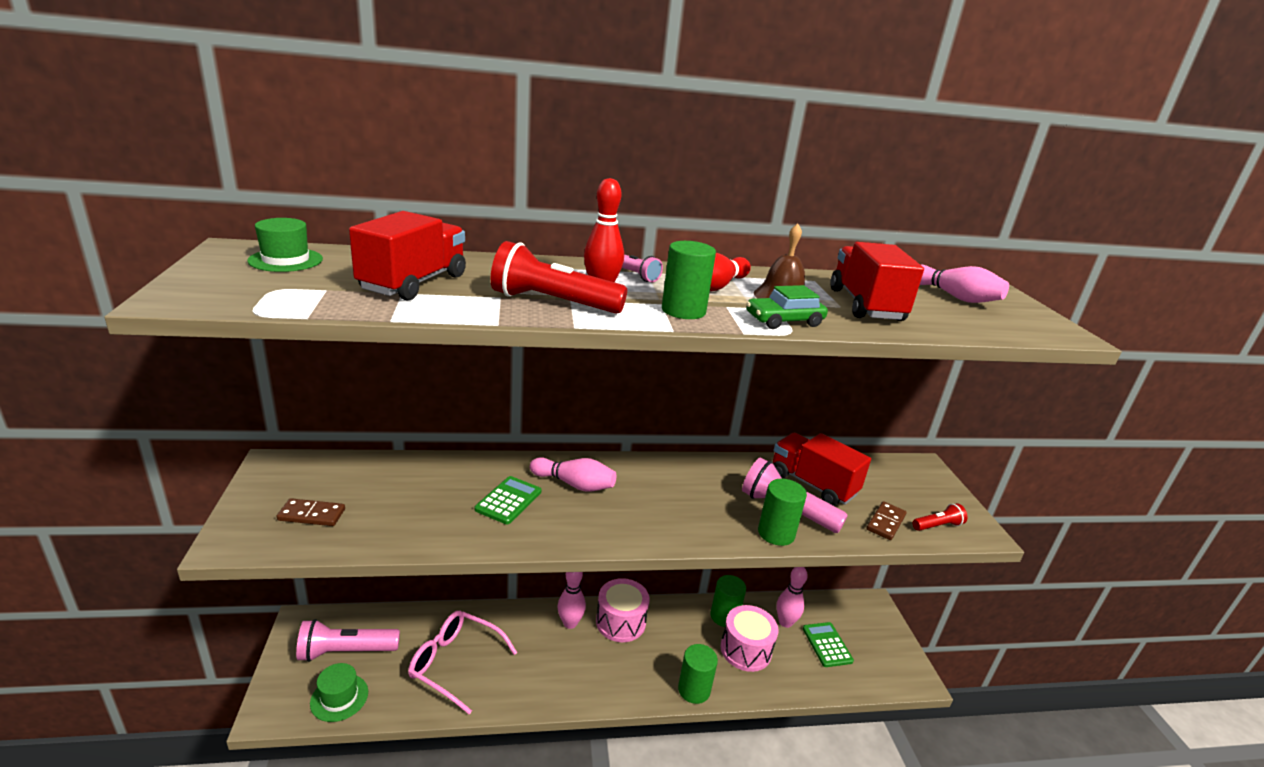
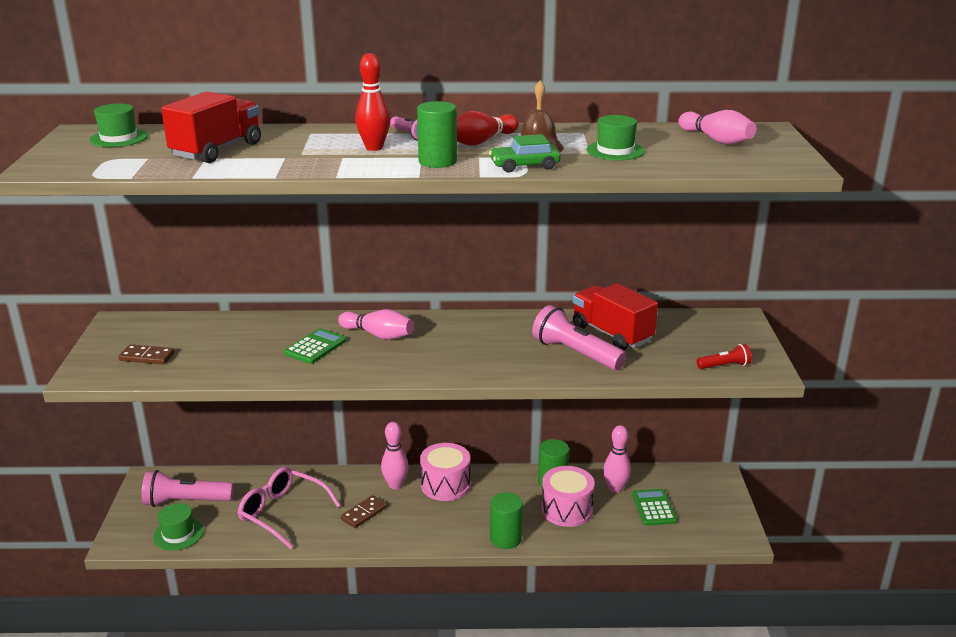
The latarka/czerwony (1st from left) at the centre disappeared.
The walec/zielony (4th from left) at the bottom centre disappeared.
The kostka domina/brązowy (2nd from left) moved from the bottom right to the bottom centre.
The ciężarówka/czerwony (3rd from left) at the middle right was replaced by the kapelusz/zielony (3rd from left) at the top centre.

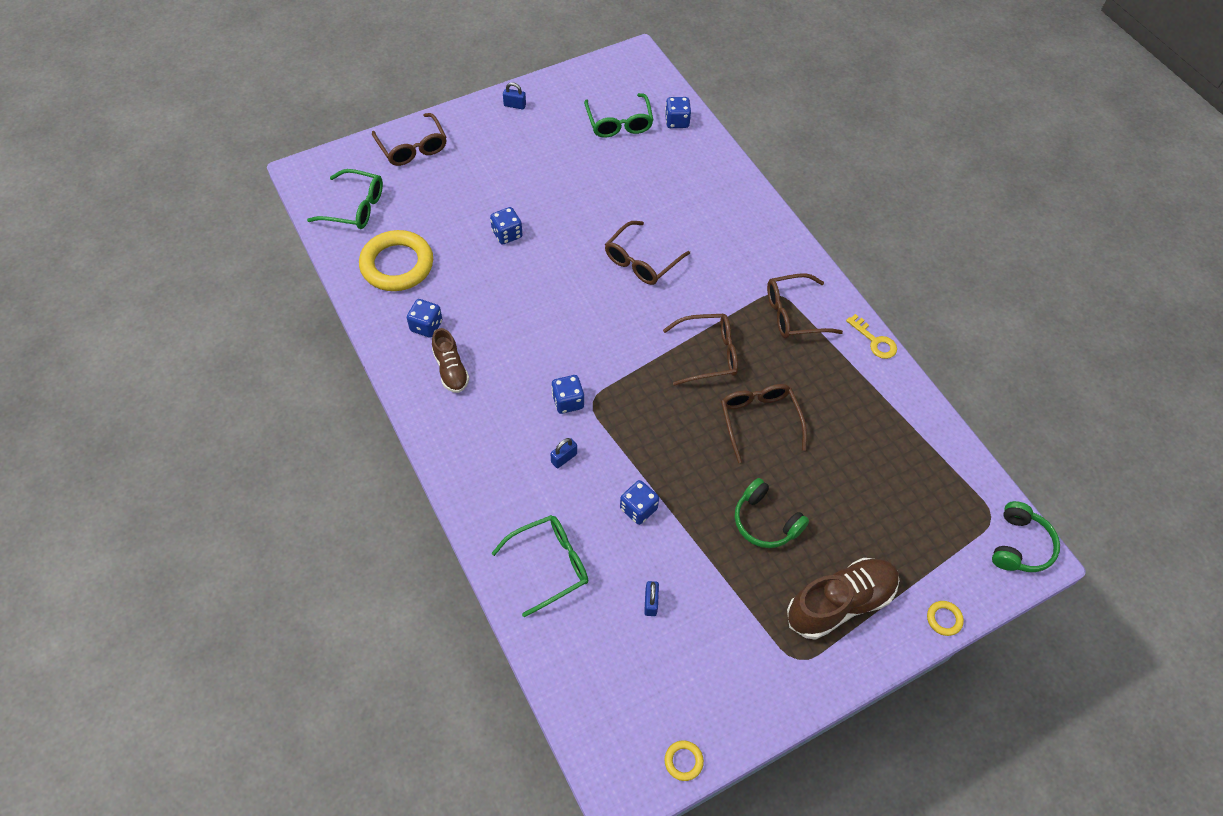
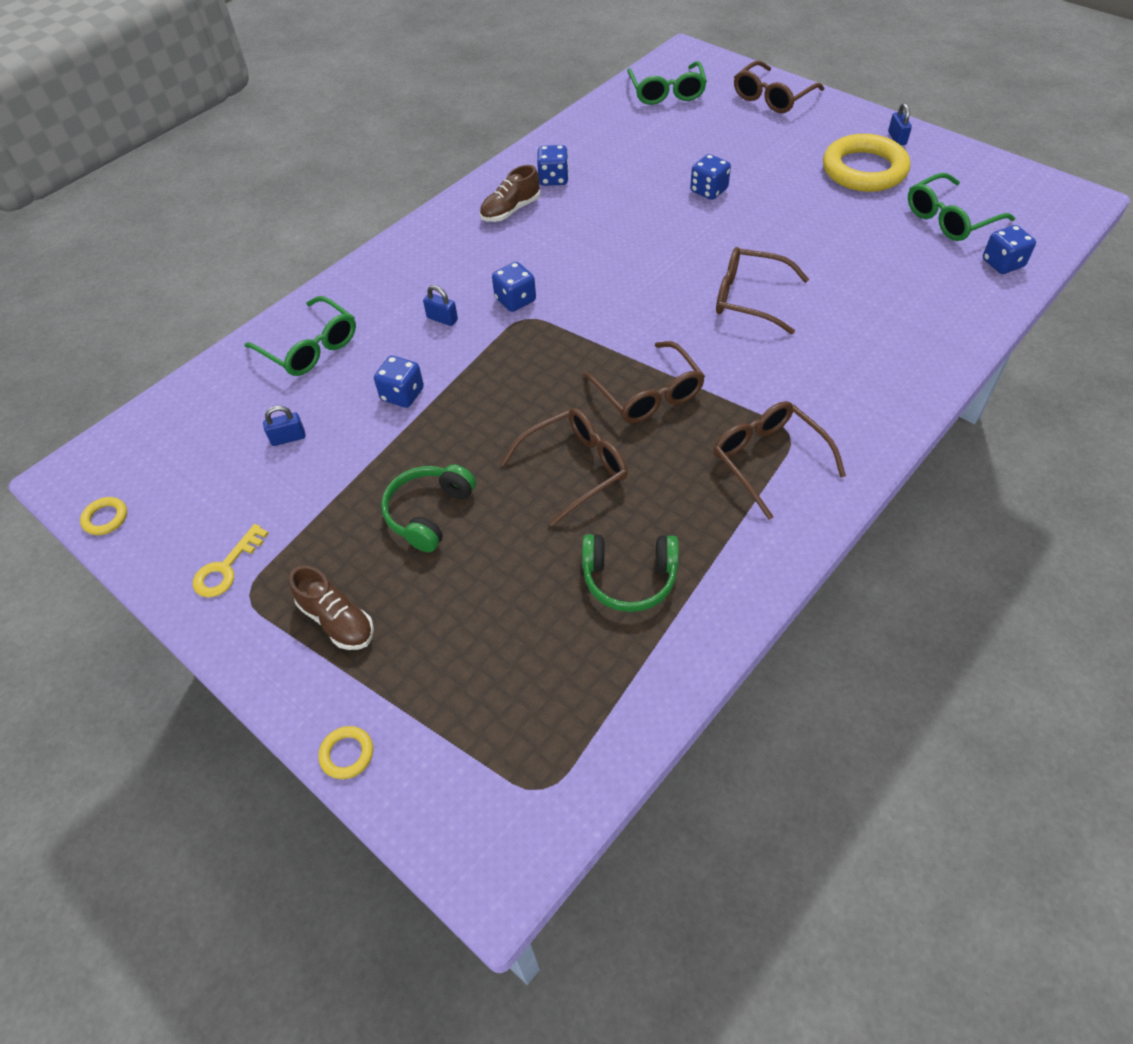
The pierścień/żółty (1st from left in the first image) moved from the top left to the top right.
The klucz/żółty moved from the middle right to the middle left.
The słuchawki/zielony (2nd from left) moved from the middle right to the centre.
The but/brązowy (2nd from left in the first image) at the bottom right changed to 0.59 times the size.

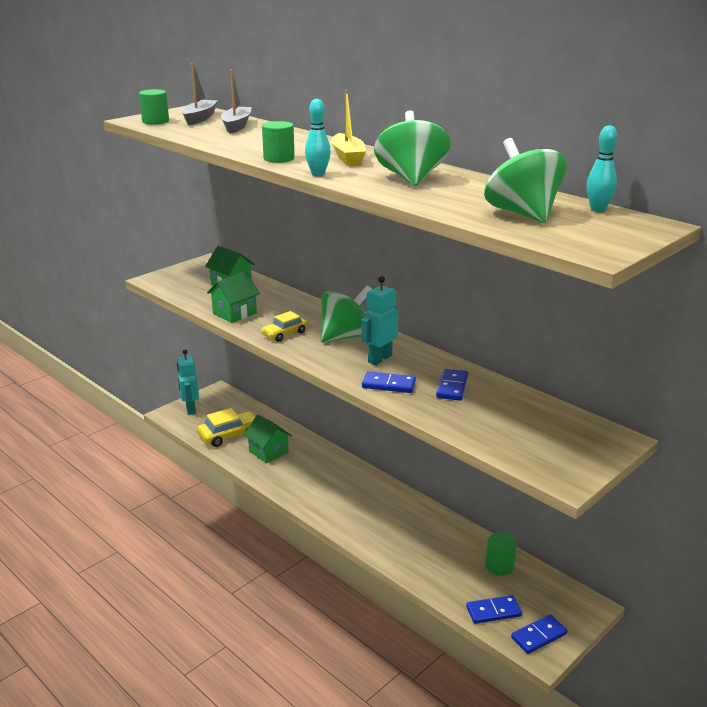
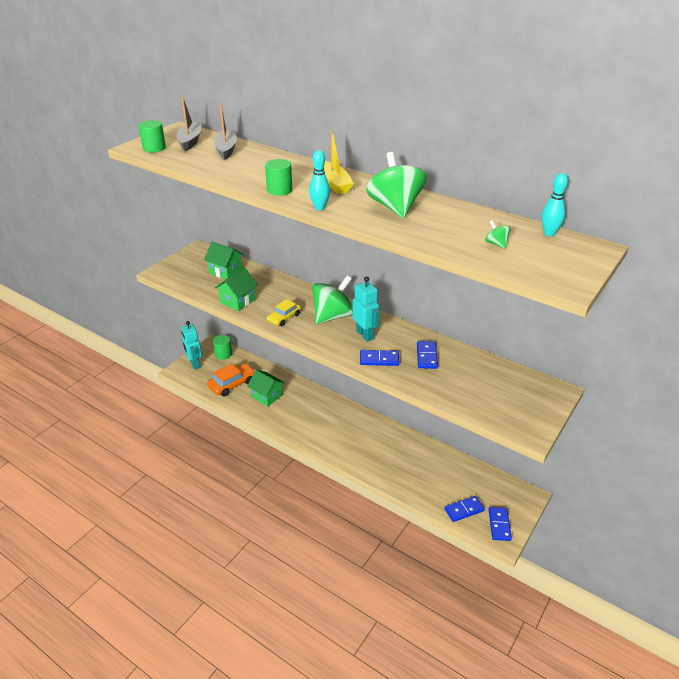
The walec/zielony (3rd from left in the first image) moved from the bottom right to the middle left.
The samochód/żółty (1st from left) at the middle left became the samochód/pomarańczowy at the centre.
The robot/turkusowy (2nd from left) at the centre turned 120 degrees clockwise.
The kostka domina/niebieski (4th from left) at the bottom right turned 45 degrees counterclockwise.
The bączek/zielony (3rd from left) at the top right changed to 0.41 times the size.

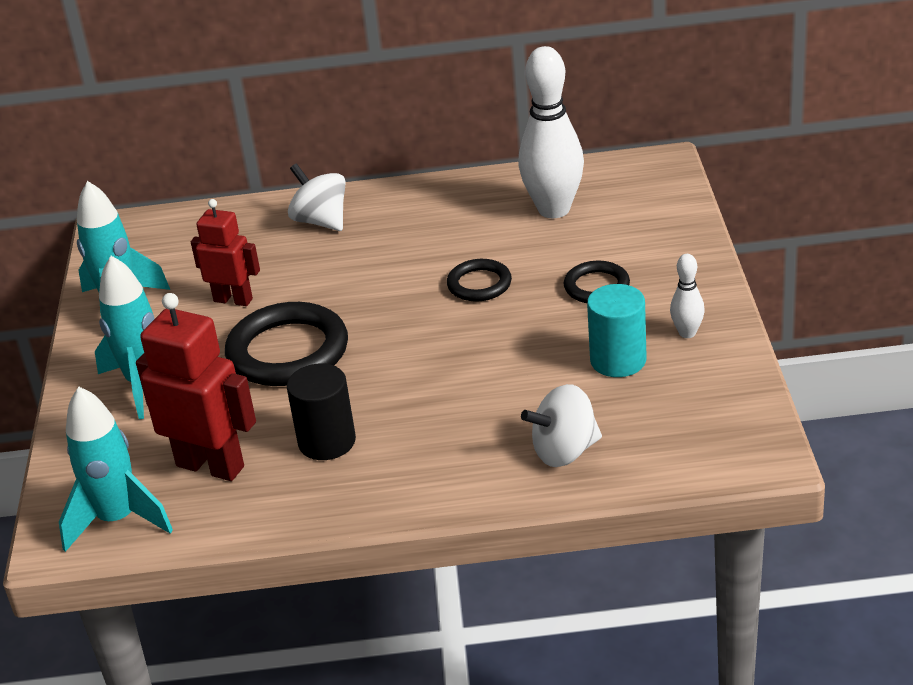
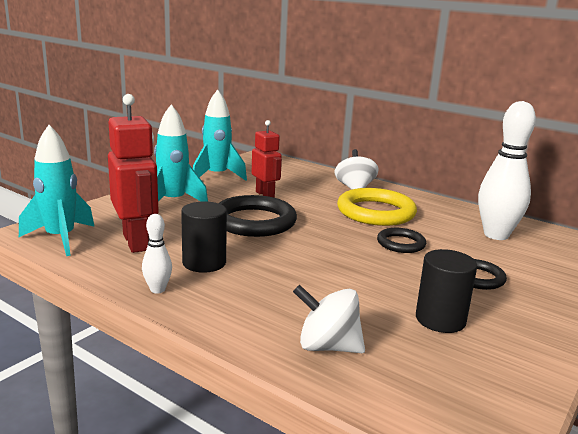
The pierścień/żółty at the centre appeared.
The kręgiel/biały (2nd from left in the first image) moved from the middle right to the middle left.
The walec/turkusowy at the middle right became the walec/czarny (2nd from left) at the bottom right.

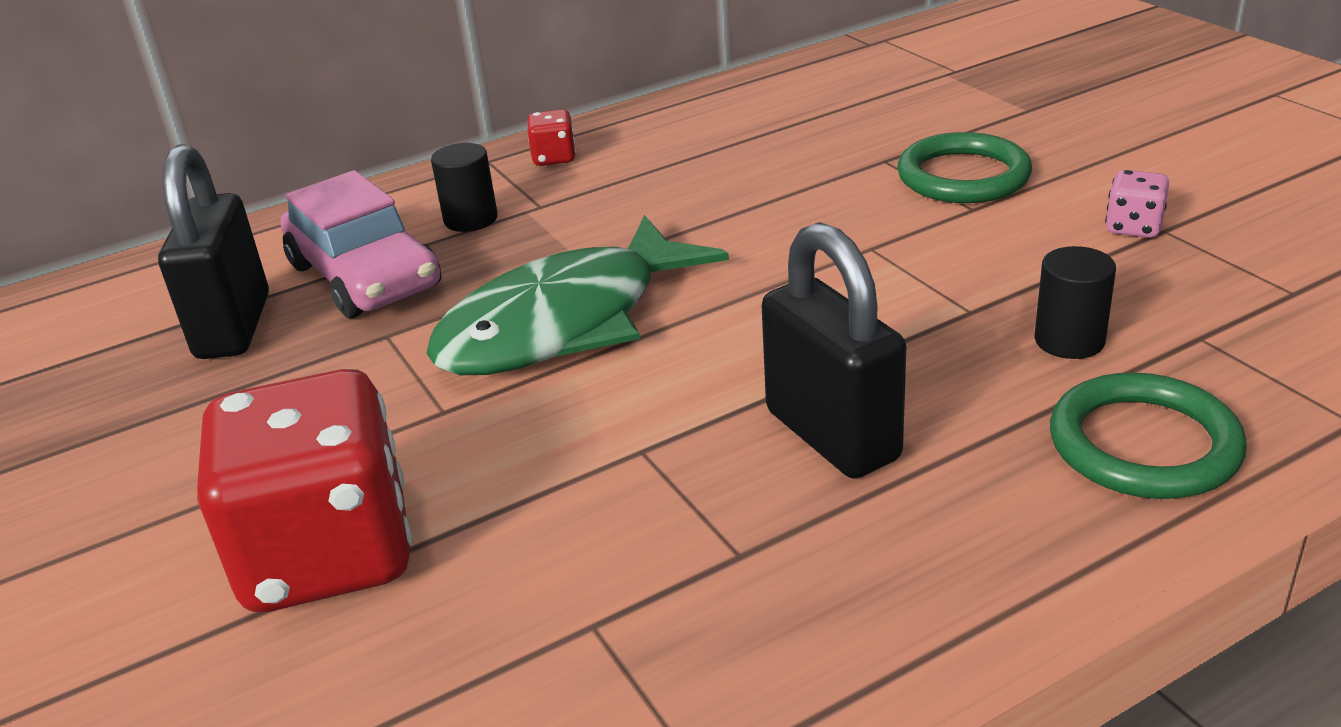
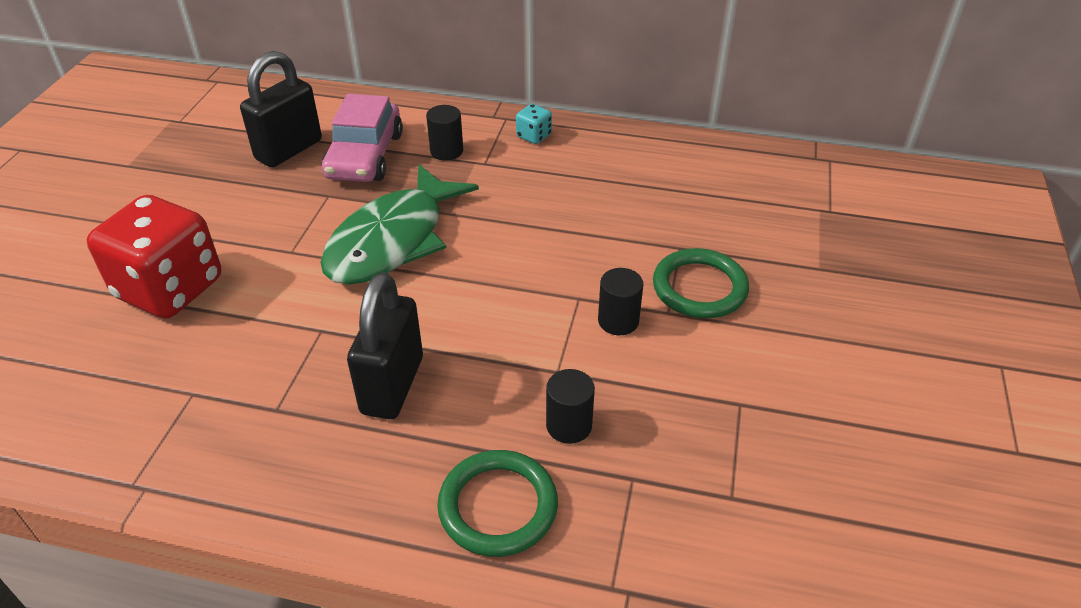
The kostka do gry/różowy at the top right disappeared.
The walec/czarny (3rd from left) at the centre appeared.
The kostka do gry/czerwony (2nd from left) at the top centre became the kostka do gry/turkusowy at the top centre.
The ryba/zielony at the centre turned 60 degrees counterclockwise.

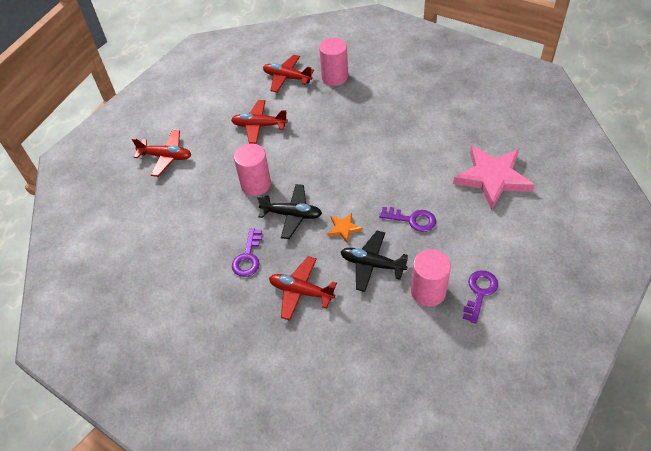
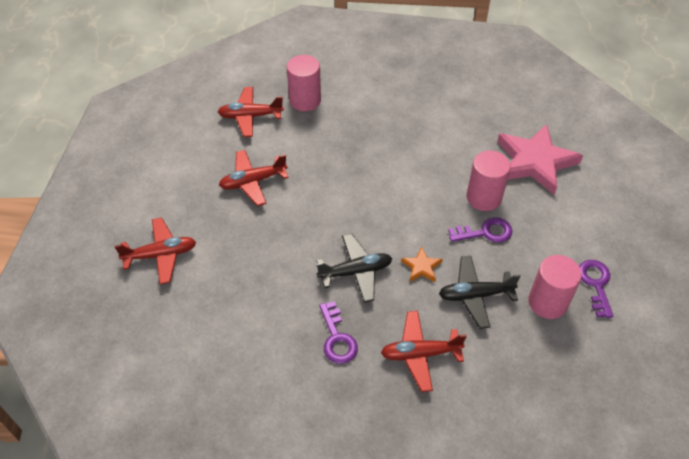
The walec/różowy (1st from left in the first image) moved from the centre to the middle right.

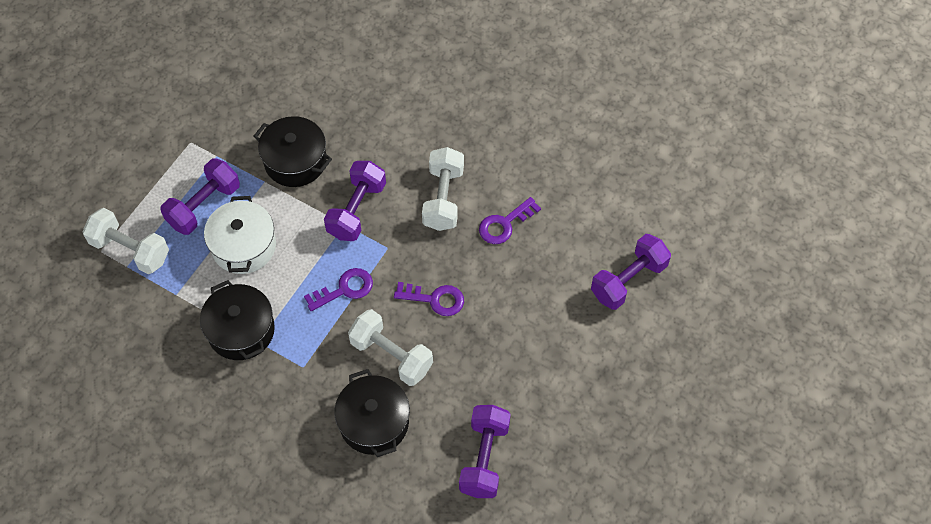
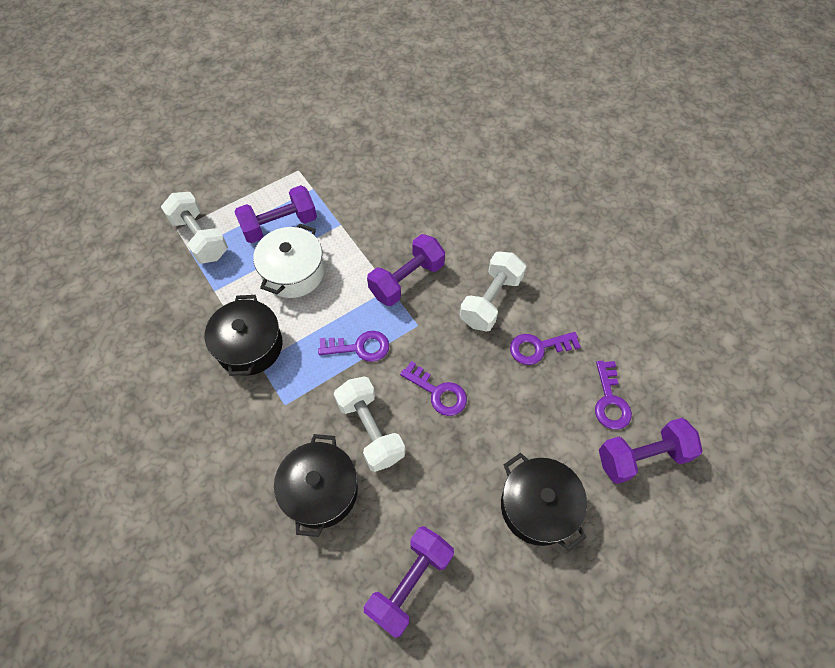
The klucz/fioletowy (4th from left) at the middle right appeared.
The garnek/czarny (2nd from left in the first image) moved from the top left to the bottom centre.

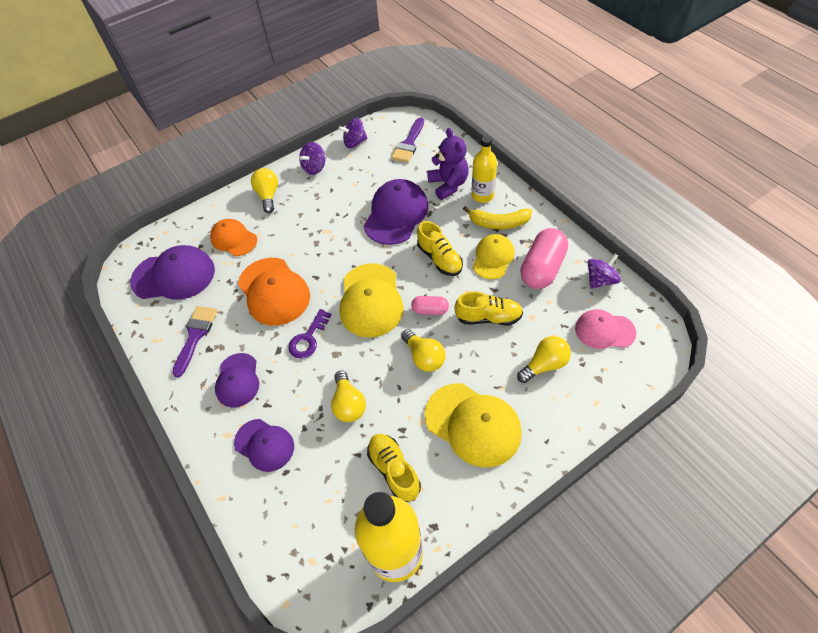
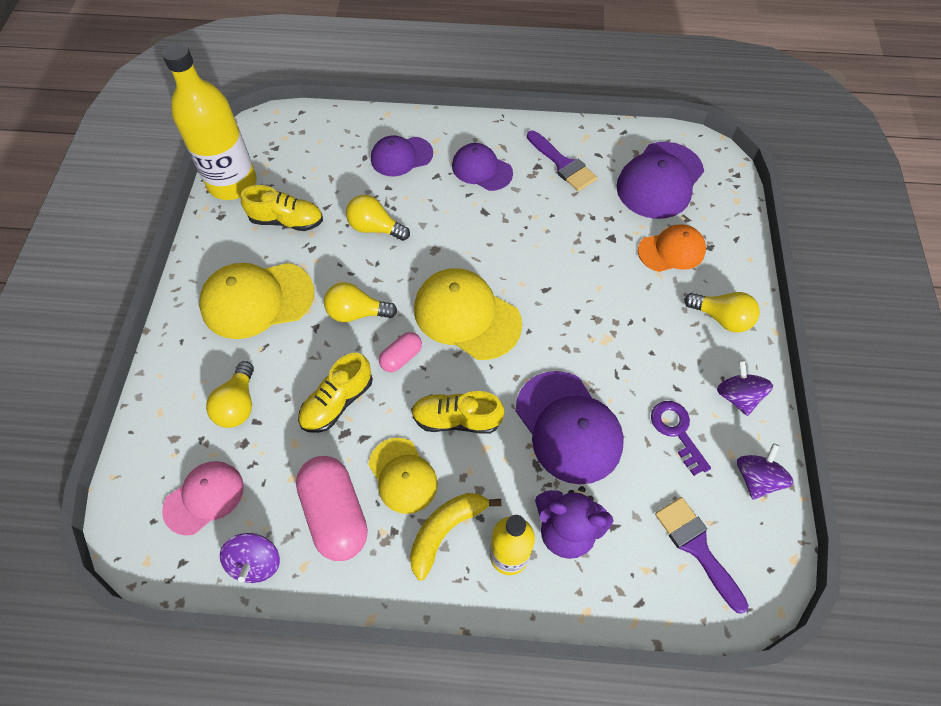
The czapka/pomarańczowy (2nd from left) at the centre disappeared.
The klucz/fioletowy moved from the centre to the middle right.

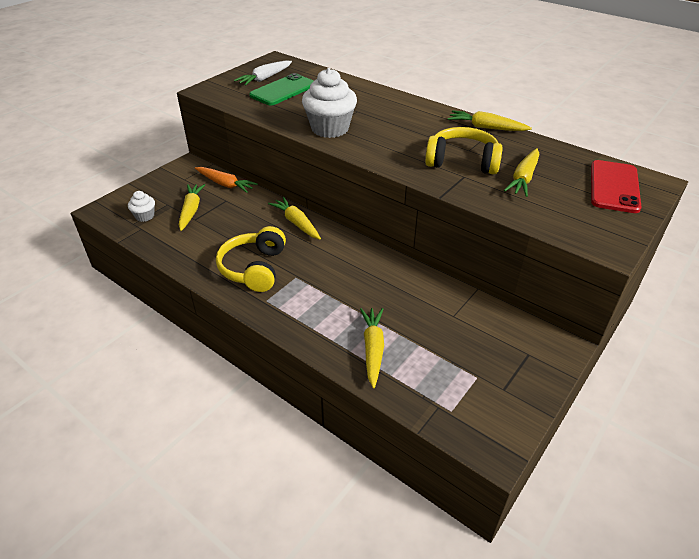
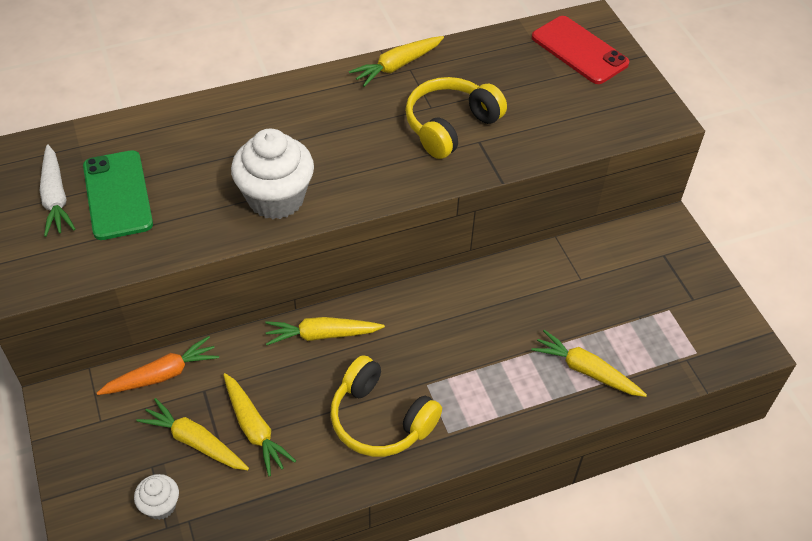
The marchewka/żółty (5th from left in the first image) moved from the top right to the bottom left.

